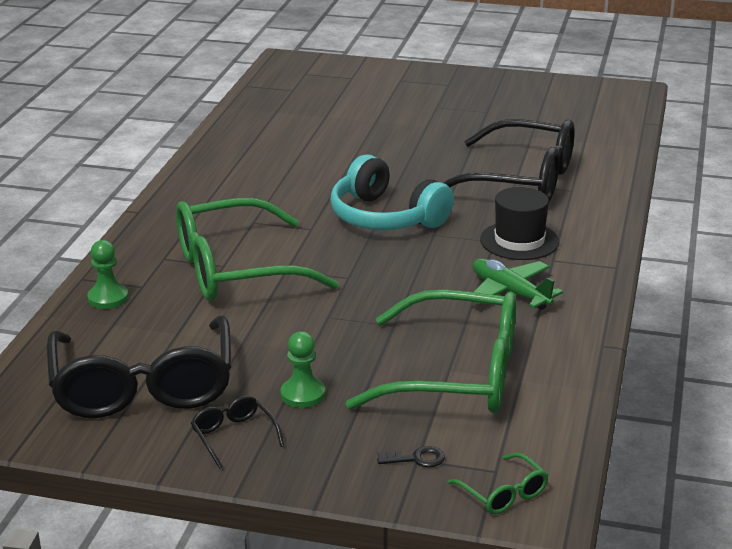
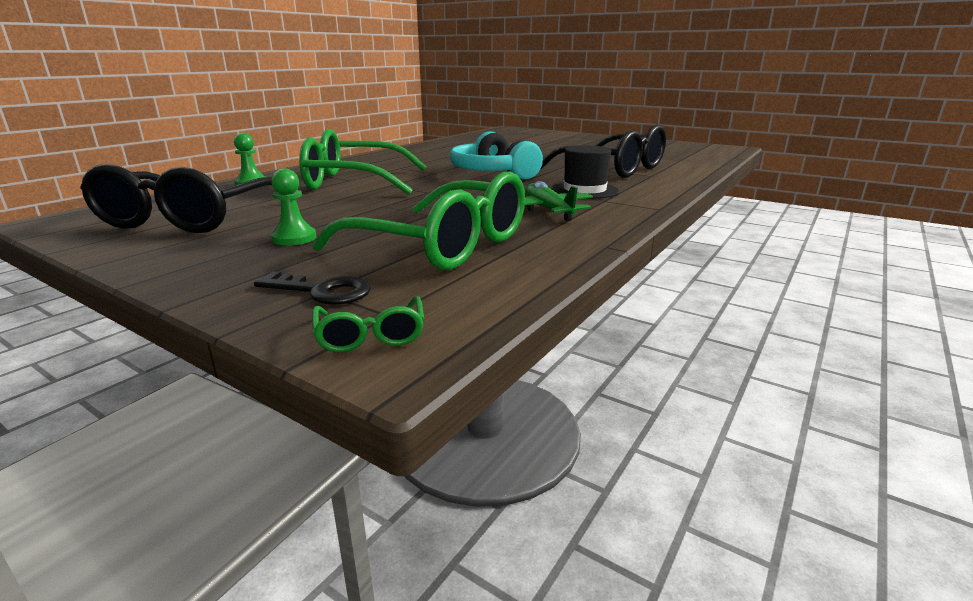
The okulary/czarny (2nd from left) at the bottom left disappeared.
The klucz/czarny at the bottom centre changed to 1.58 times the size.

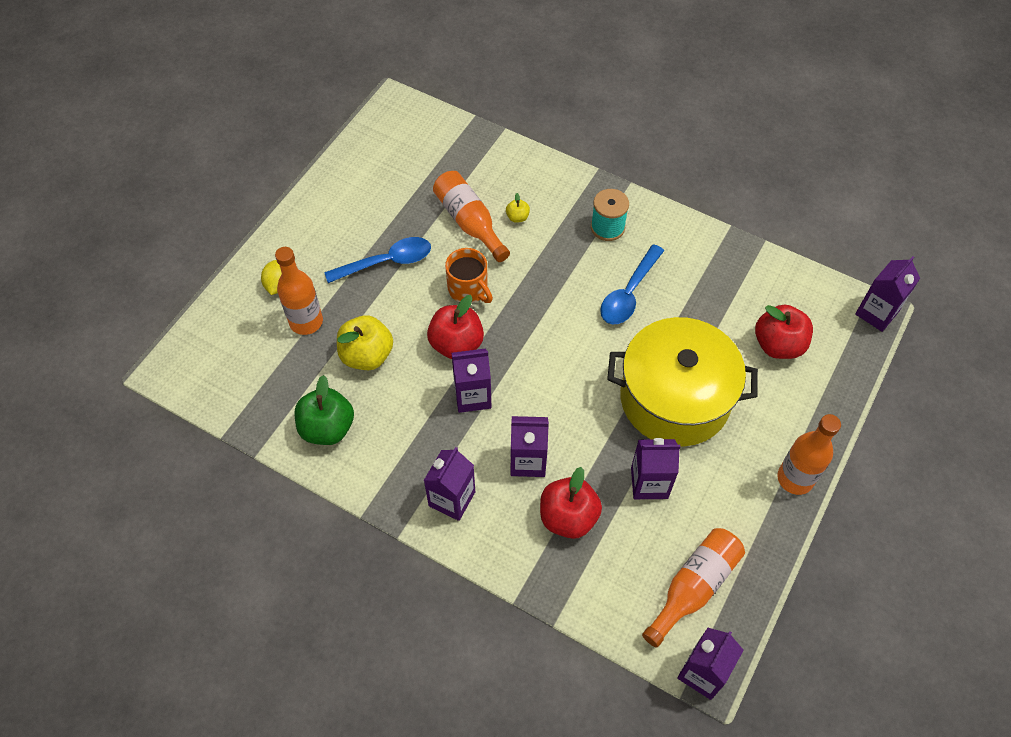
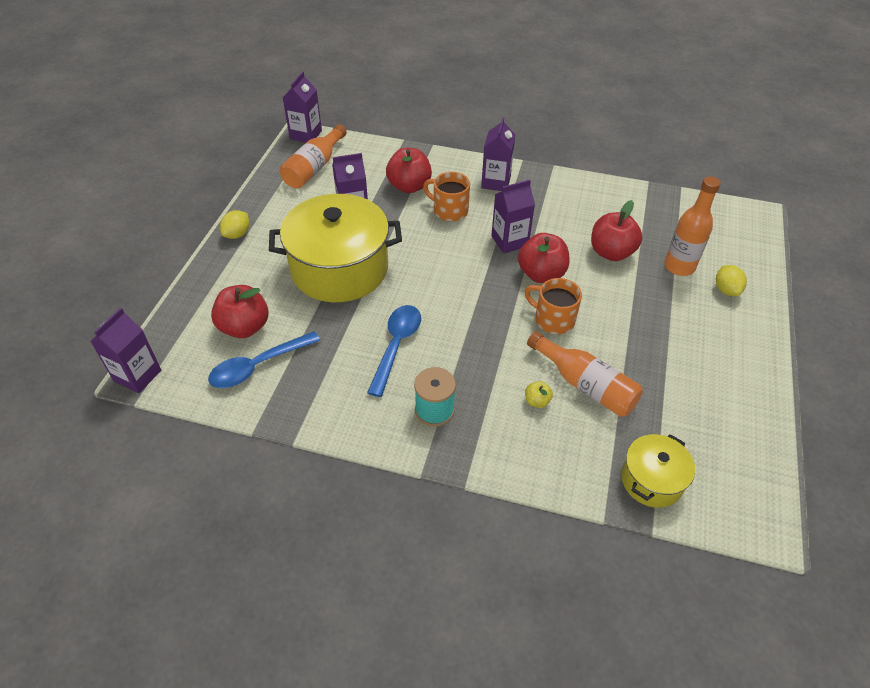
The jabłko/zielony at the middle left disappeared.
The garnek/żółty (2nd from left) at the bottom right appeared.
The łyżka/niebieski (1st from left) moved from the centre to the middle left.
The karton mleka/fioletowy (3rd from left) at the centre was replaced by the kubek/pomarańczowy (1st from left) at the top centre.
The butelka/pomarańczowy (4th from left) at the middle right was replaced by the cytryna/żółty (1st from left) at the top left.
The jabłko/żółty (1st from left) at the centre became the jabłko/czerwony (4th from left) at the middle right.

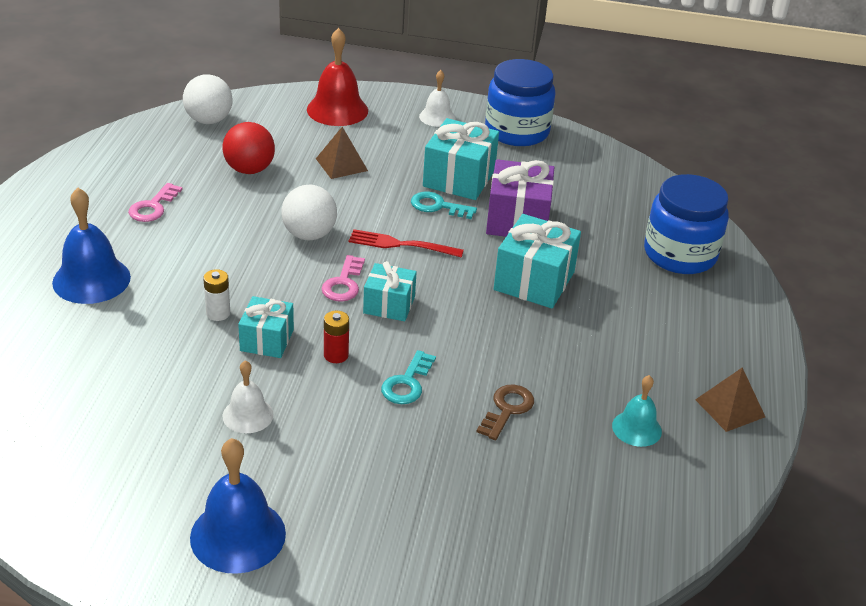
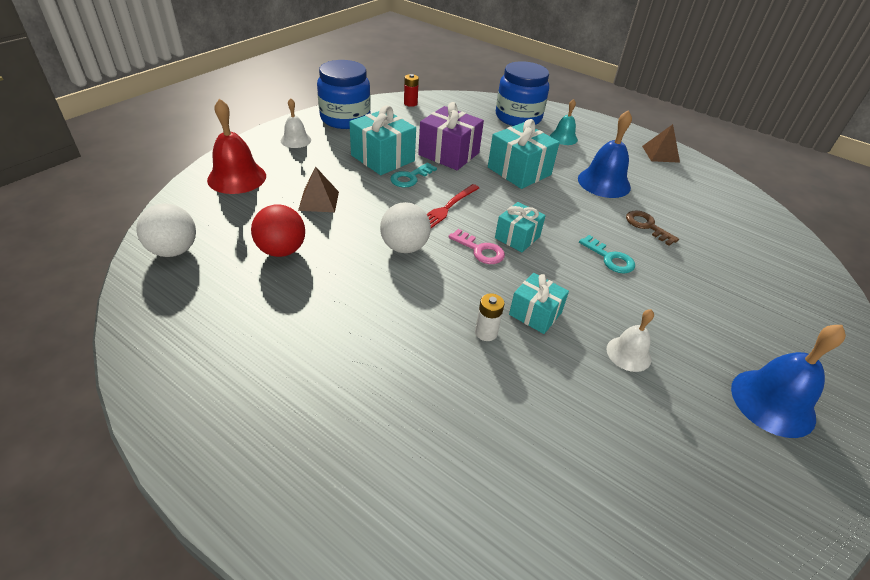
The klucz/różowy (1st from left) at the middle left disappeared.
The dzwonek/niebieski (1st from left) moved from the middle left to the top right.
The bateria/czerwony moved from the centre to the top centre.
The dzwonek/turkusowy moved from the bottom right to the top centre.

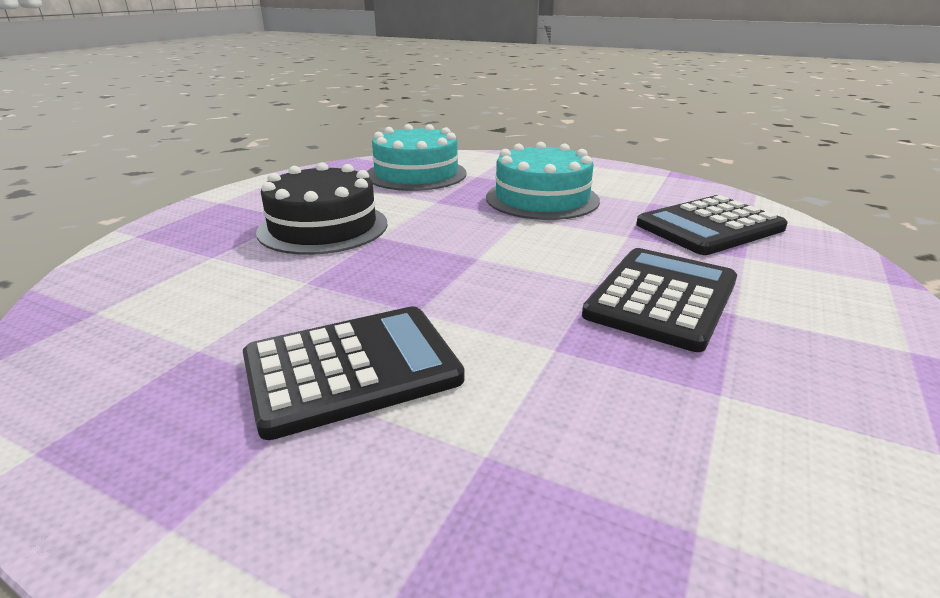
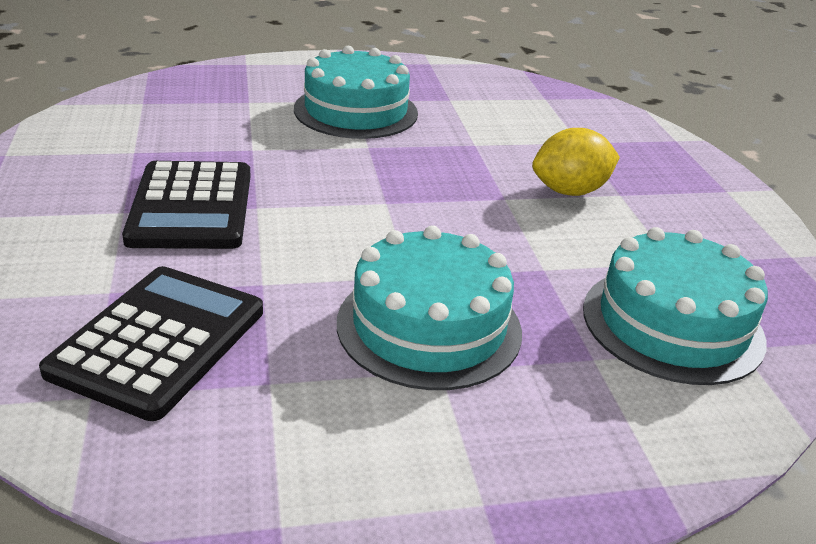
The kalkulator/czarny (1st from left) at the centre was replaced by the tort/turkusowy (1st from left) at the top centre.
The tort/czarny at the centre was replaced by the cytryna/żółty at the top right.

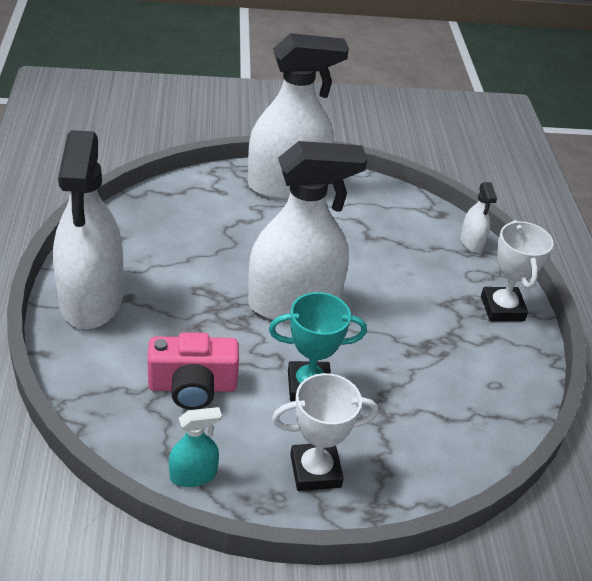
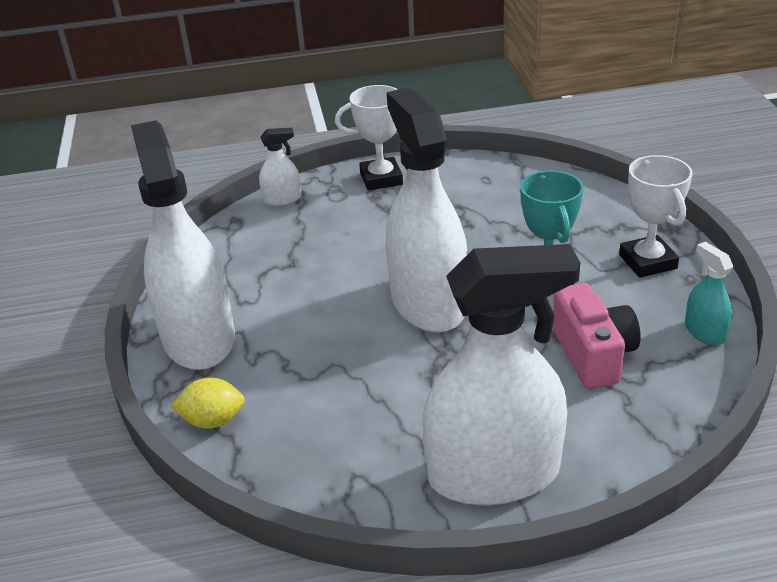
The cytryna/żółty at the bottom left appeared.

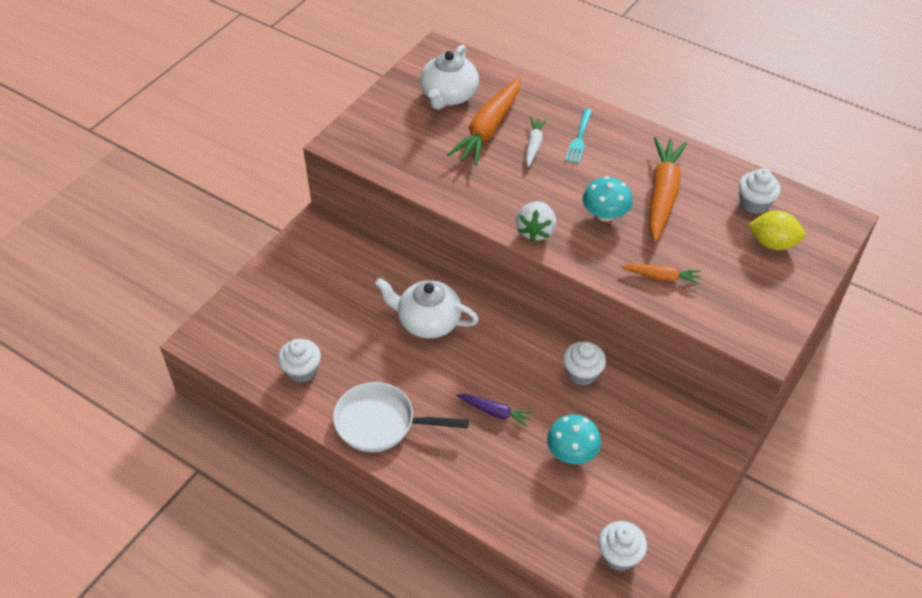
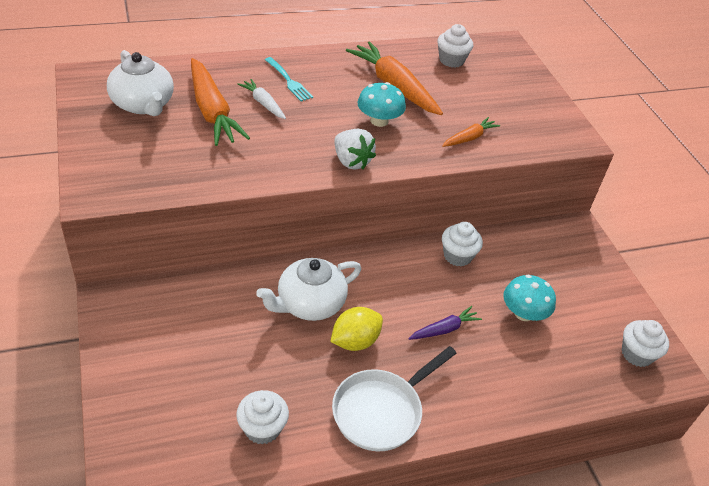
The cytryna/żółty moved from the middle right to the bottom centre.

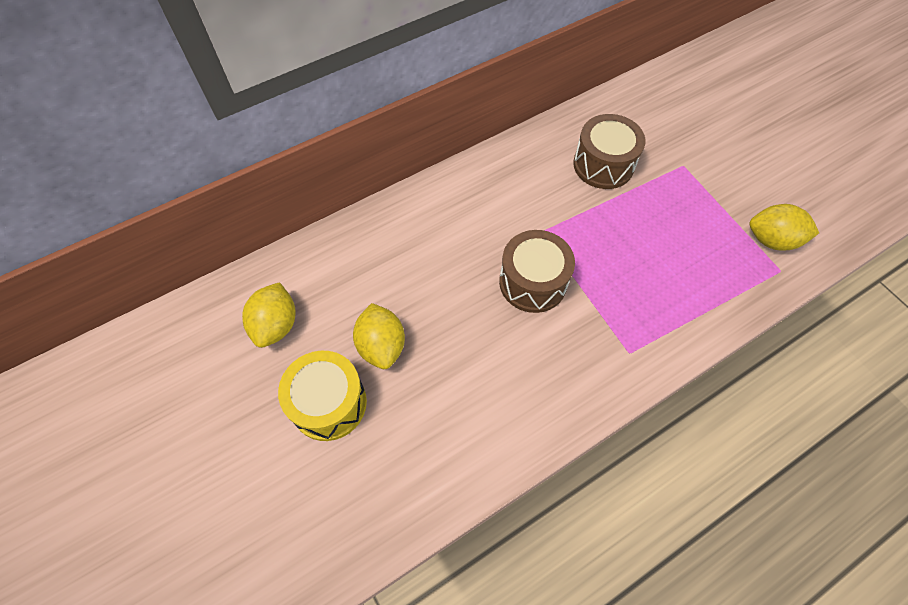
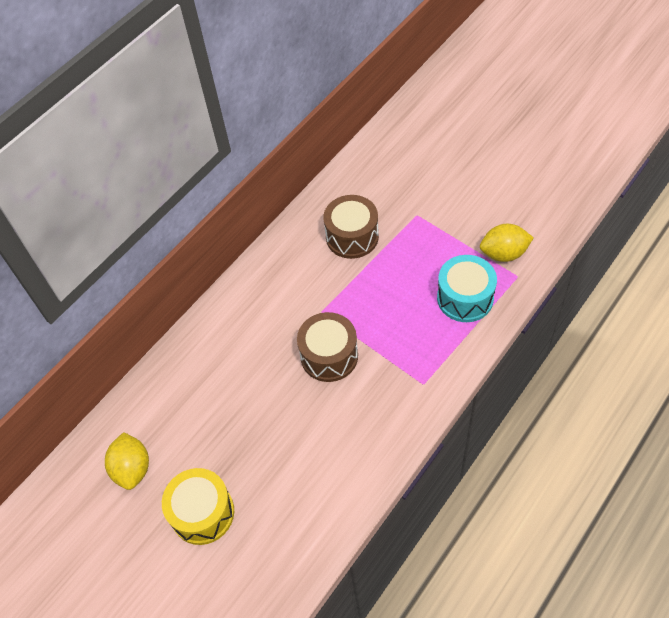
The cytryna/żółty (2nd from left) at the centre disappeared.
The bęben/turkusowy at the middle right appeared.

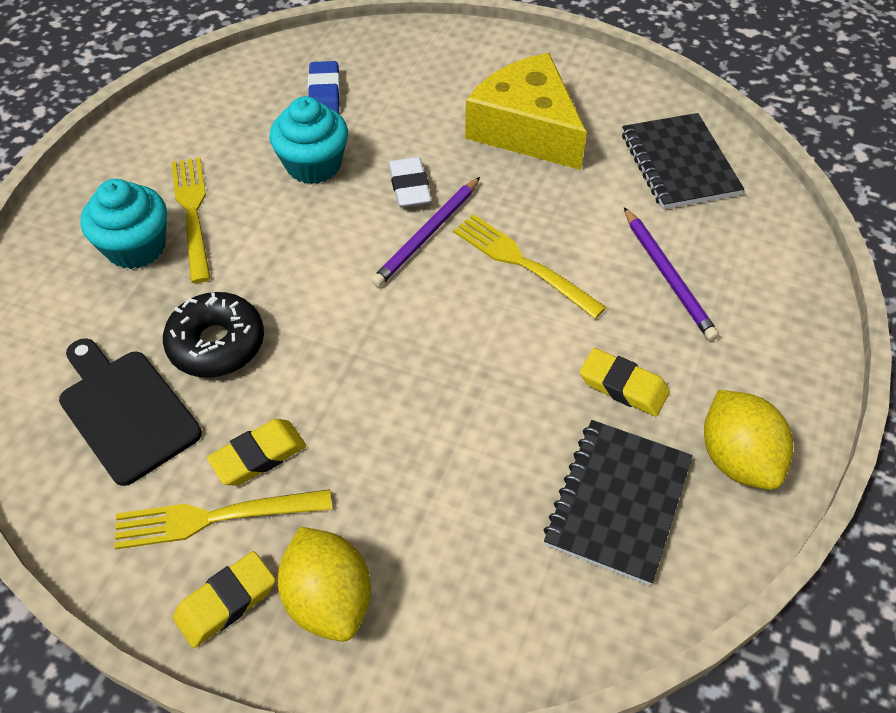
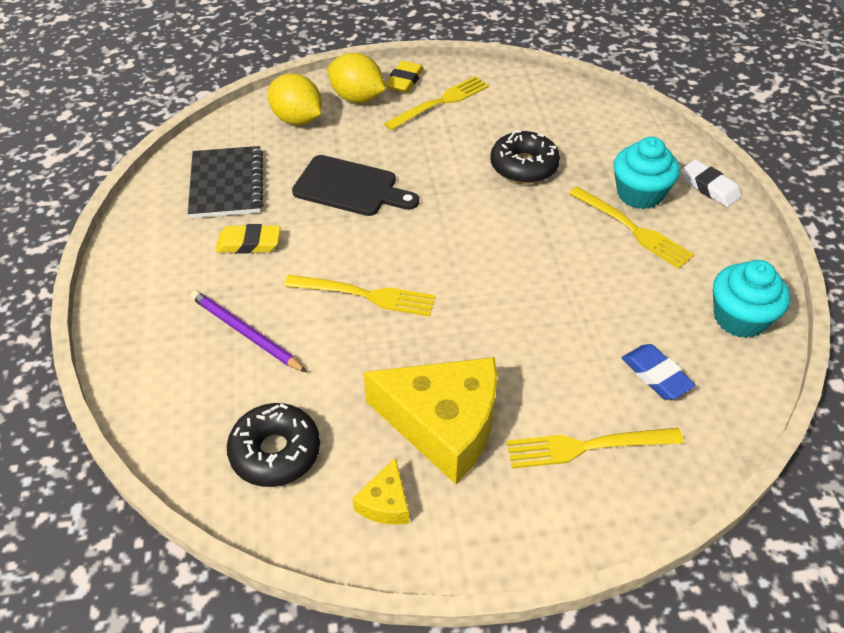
The gumka do mazania/żółty (2nd from left) at the middle left disappeared.
The ołówek/fioletowy (1st from left) at the top centre disappeared.
The ser/żółty (1st from left) at the bottom centre appeared.
The widelec/żółty (3rd from left) at the bottom right appeared.
The deska do krojenia/czarny moved from the middle left to the top centre.
The muffinka/turkusowy (2nd from left) moved from the top centre to the middle right.
The gumka do mazania/biały moved from the top centre to the top right.
The cytryna/żółty (2nd from left in the first image) moved from the middle right to the top centre.
The zeszyt/czarny (2nd from left) at the top right was replaced by the donut/czarny (1st from left) at the bottom left.

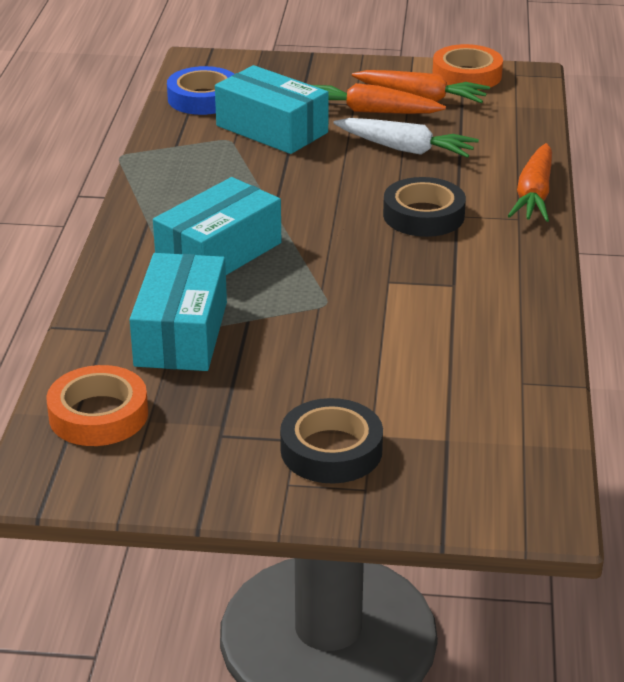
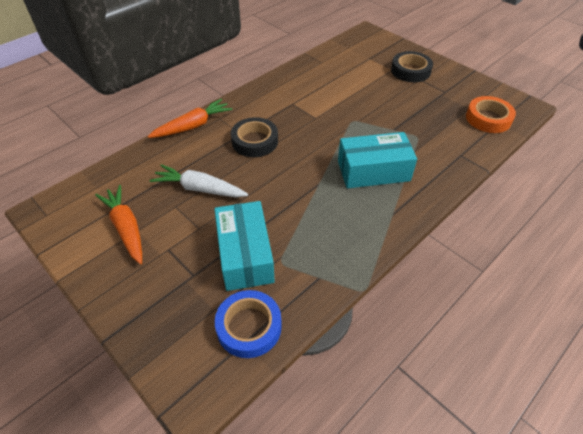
The pudełko/turkusowy (1st from left) at the middle left disappeared.
The marchewka/pomarańczowy (1st from left) at the top centre disappeared.
The taśma klejąca/pomarańczowy (2nd from left) at the top right disappeared.
The marchewka/biały at the top centre turned 45 degrees counterclockwise.

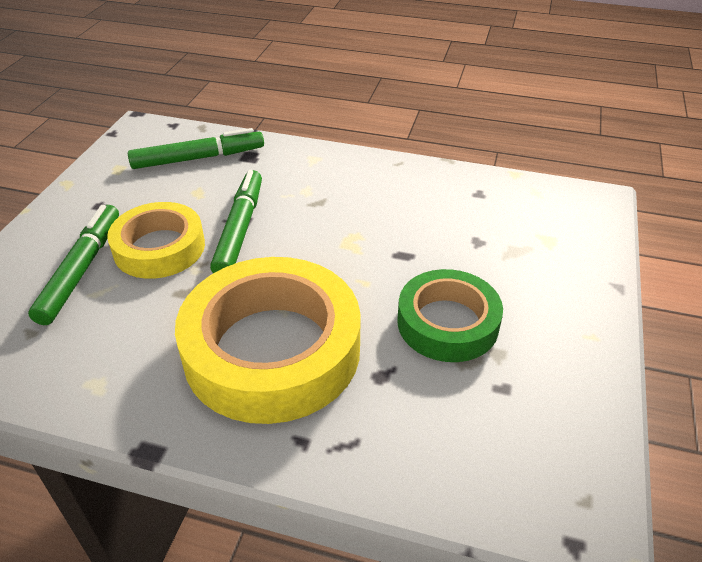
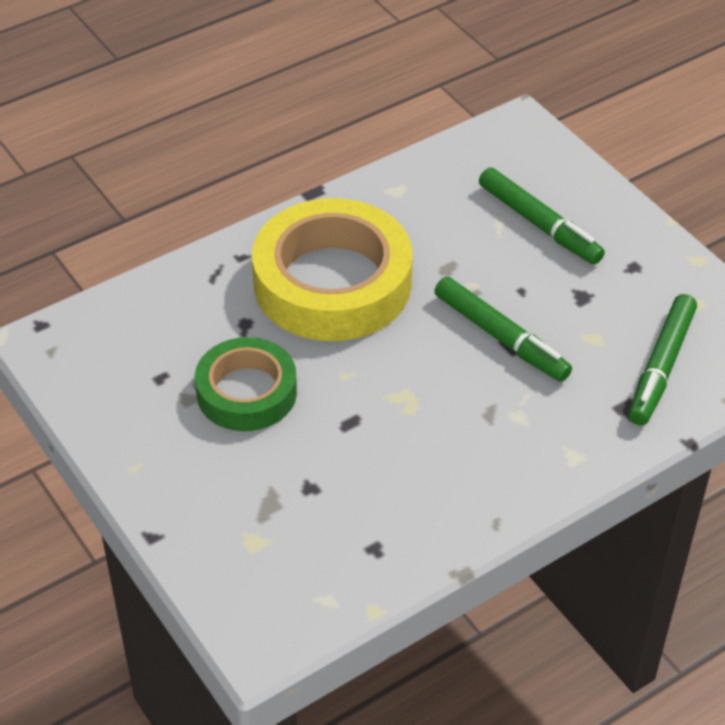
The taśma klejąca/żółty (1st from left) at the middle left disappeared.

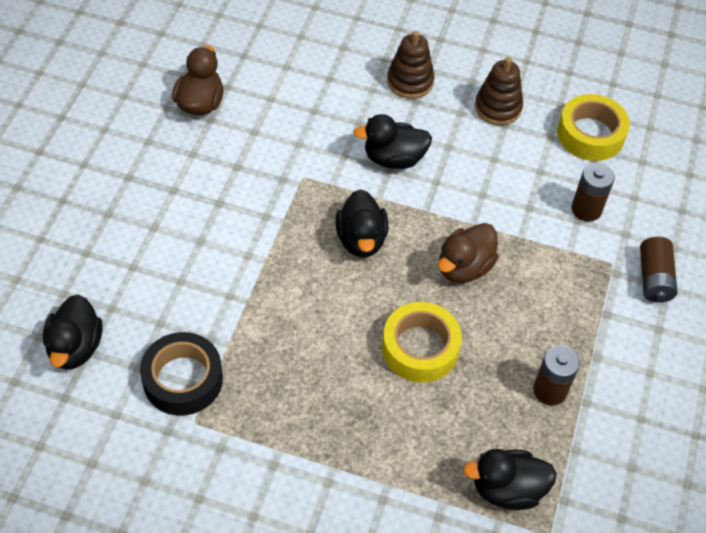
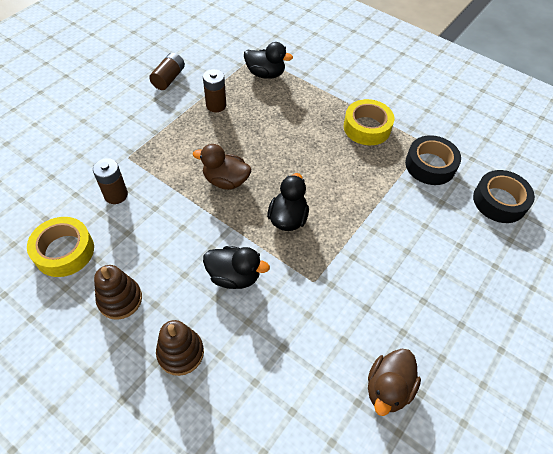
The taśma klejąca/żółty (1st from left in the first image) moved from the centre to the top right.
The bateria/brązowy (3rd from left in the first image) moved from the middle right to the top left.
The kaczka/czarny (1st from left) at the middle left was replaced by the taśma klejąca/czarny (2nd from left) at the middle right.
The kaczka/brązowy (2nd from left in the first image) at the centre turned 135 degrees counterclockwise.

